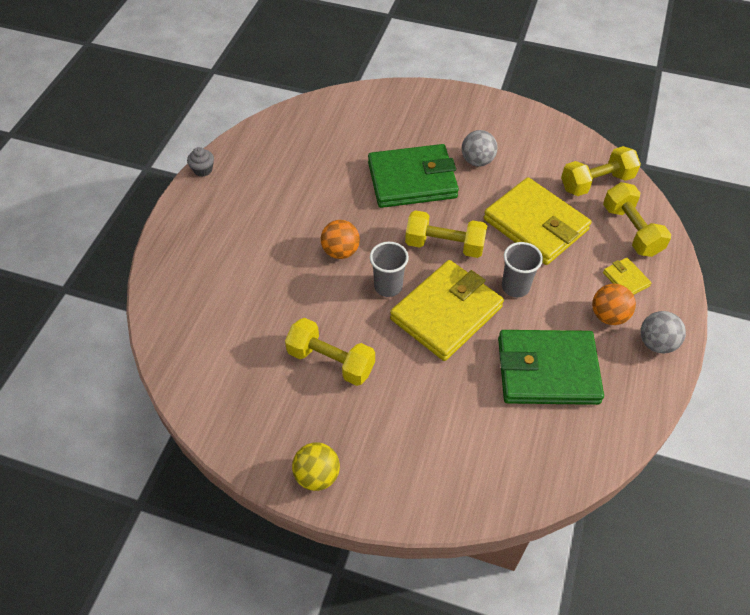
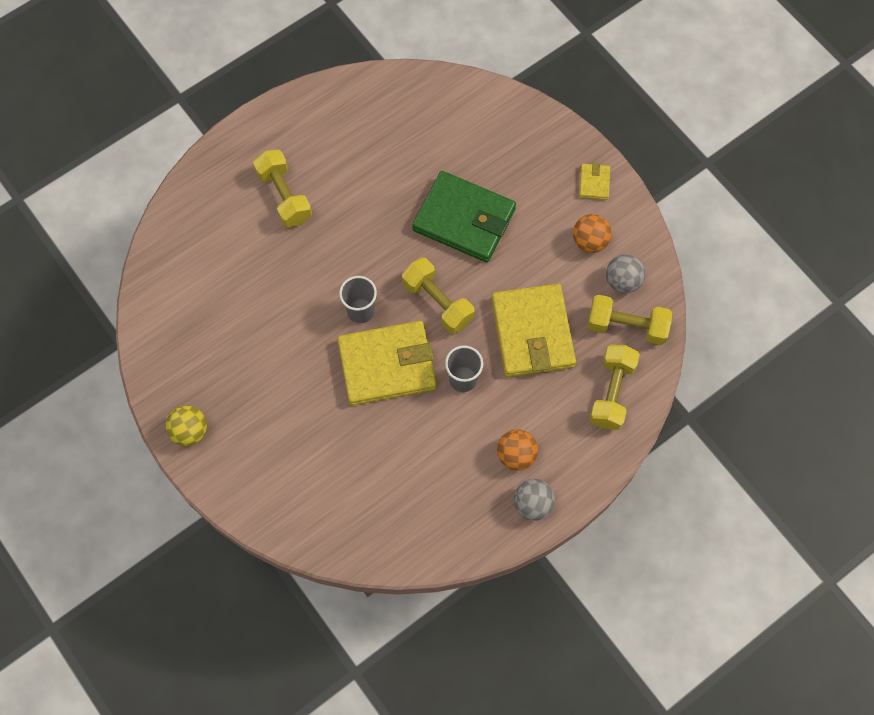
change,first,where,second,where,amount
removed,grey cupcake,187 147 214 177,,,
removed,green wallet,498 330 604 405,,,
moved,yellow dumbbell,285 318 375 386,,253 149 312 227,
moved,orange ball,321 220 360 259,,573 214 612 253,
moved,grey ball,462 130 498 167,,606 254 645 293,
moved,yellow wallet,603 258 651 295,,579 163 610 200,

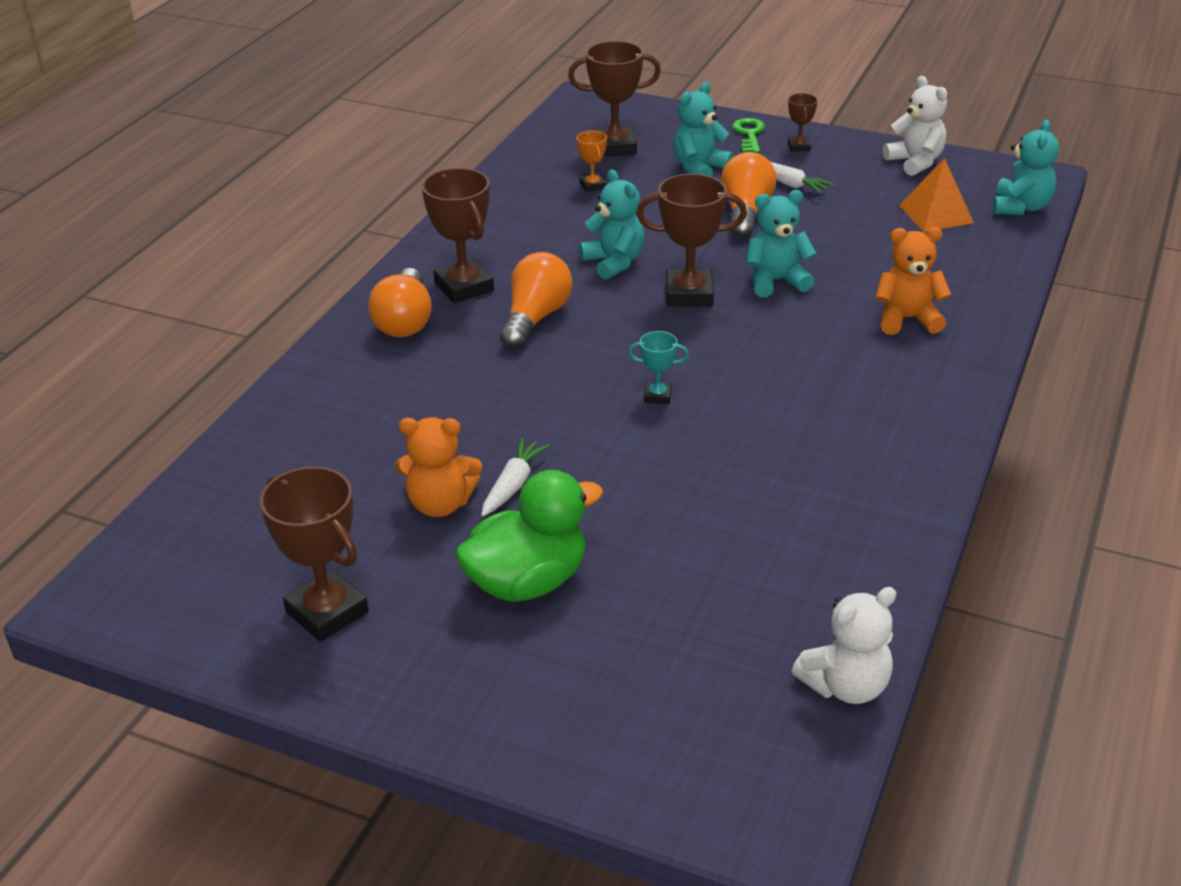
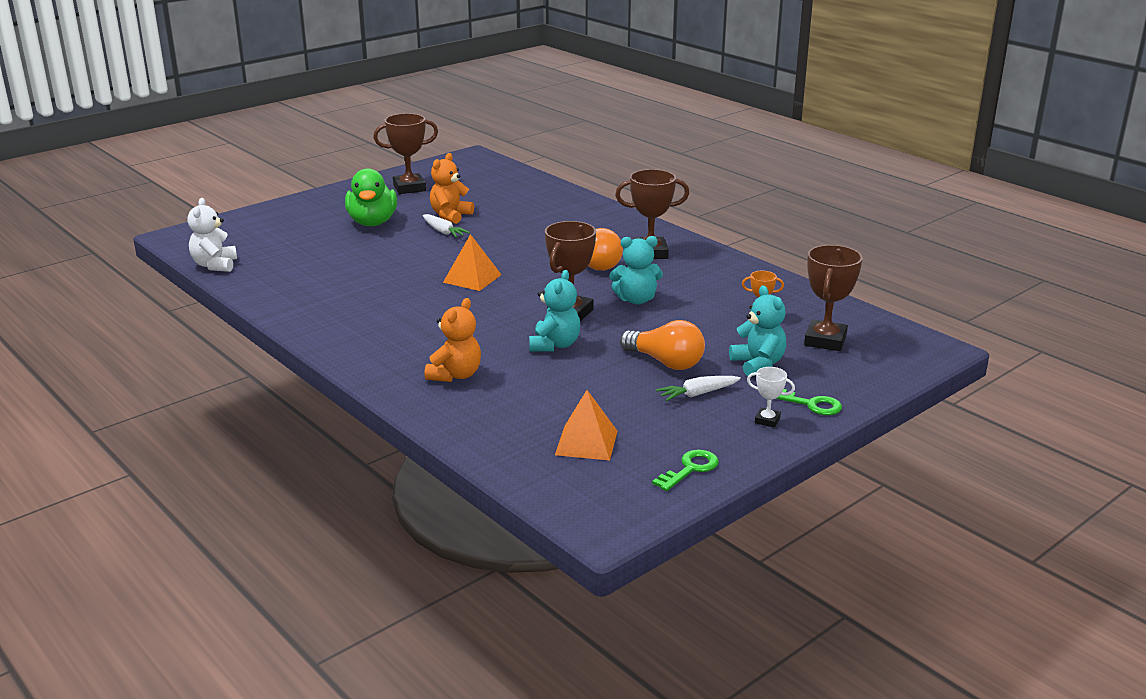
change,first,where,second,where,amount
removed,orange light bulb,368 268 432 337,,,
removed,turquoise teddy bear,993 120 1059 215,,,
replaced,turquoise trophy,628 331 689 404,orange pyramid,443 234 502 291,
replaced,white teddy bear,883 76 947 176,green key,652 450 719 491,
recoloured,brown trophy,788 93 818 152,white trophy,747 367 795 428,

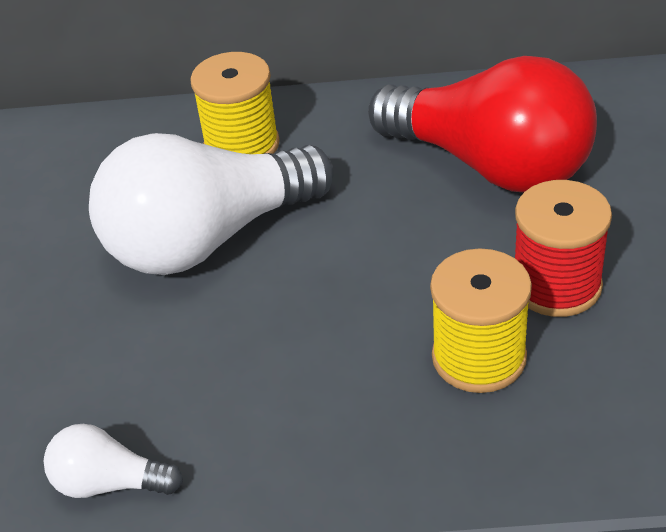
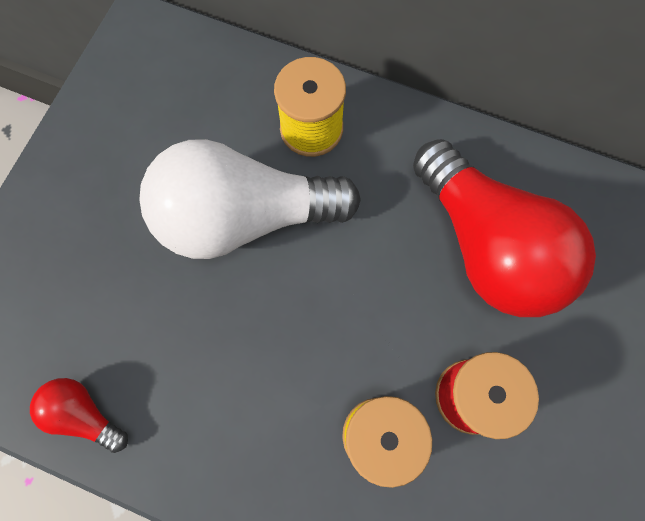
change,first,where,second,where,amount
recoloured,white light bulb,44 424 183 498,red light bulb,30 378 128 453,

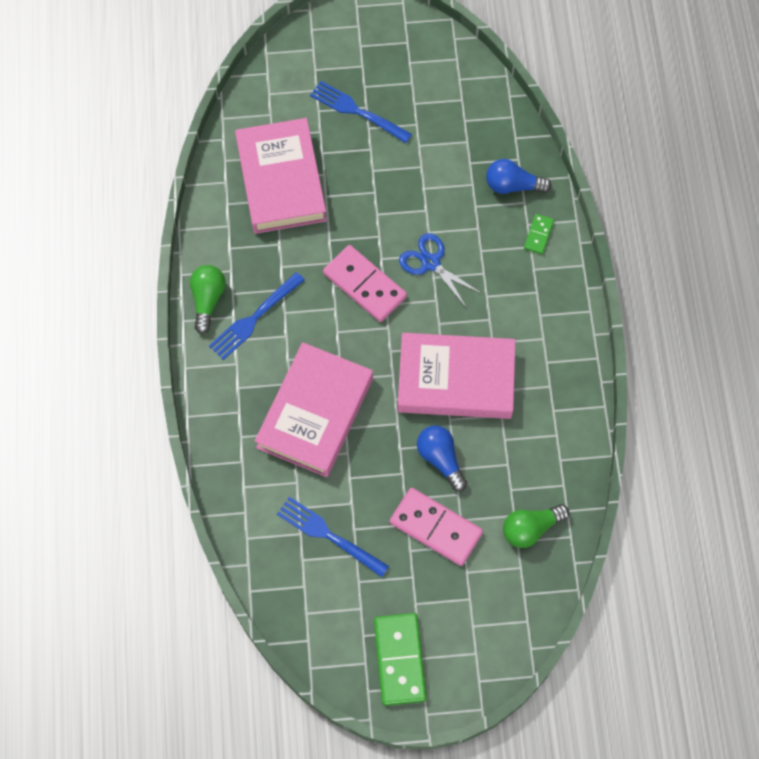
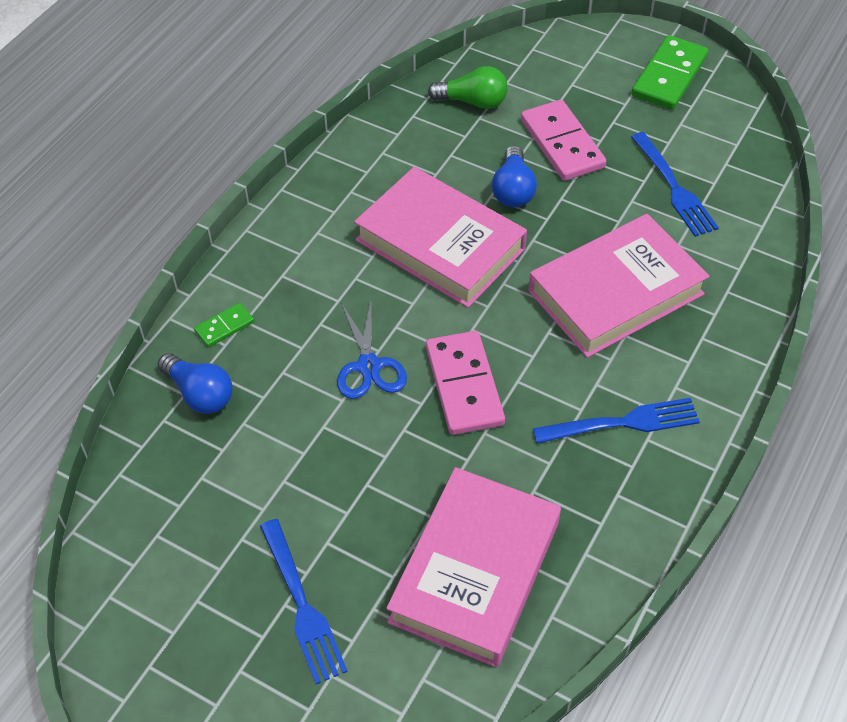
change,first,where,second,where,amount
removed,green light bulb,190 265 226 334,,,

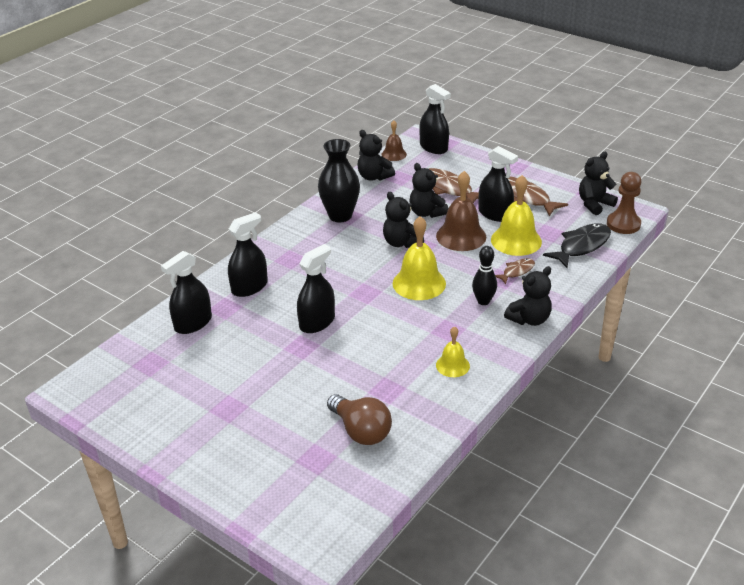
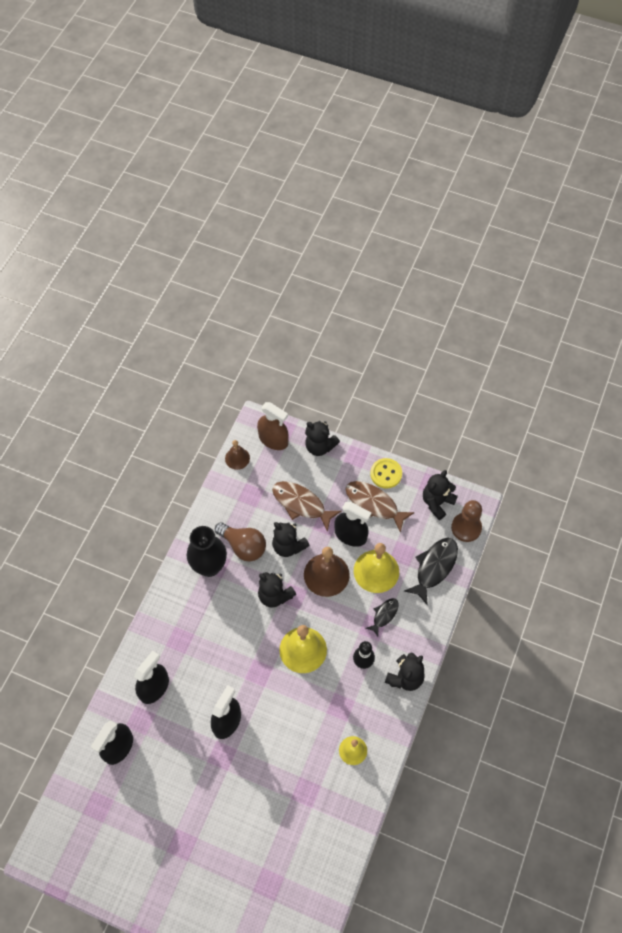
change,first,where,second,where,amount
added,,,yellow button,370 458 402 489,
moved,brown light bulb,327 394 392 445,,215 522 266 561,
moved,black teddy bear,357 130 395 181,,305 421 340 456,
recoloured,black spray bottle,420 84 451 154,brown spray bottle,257 402 289 450,
recoloured,brown fish,495 258 535 284,black fish,365 598 399 636,

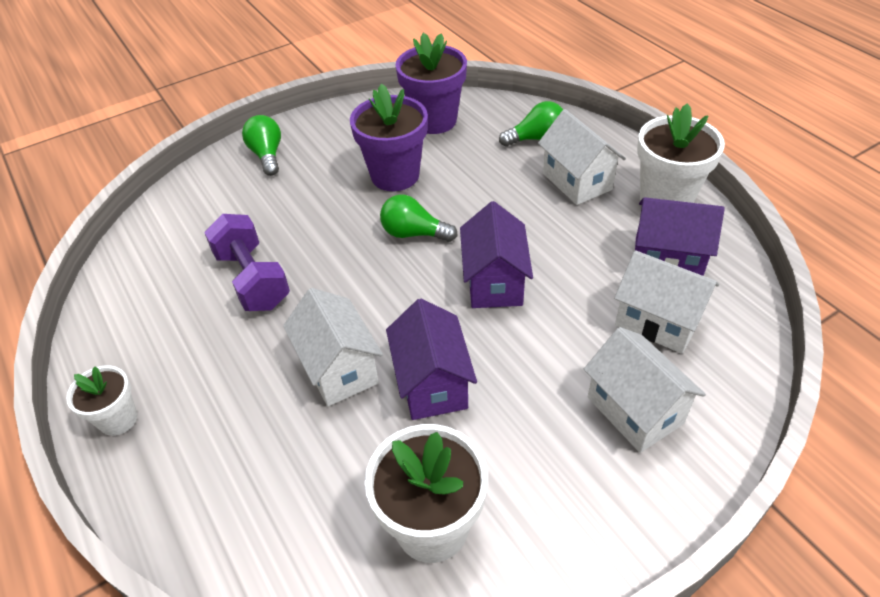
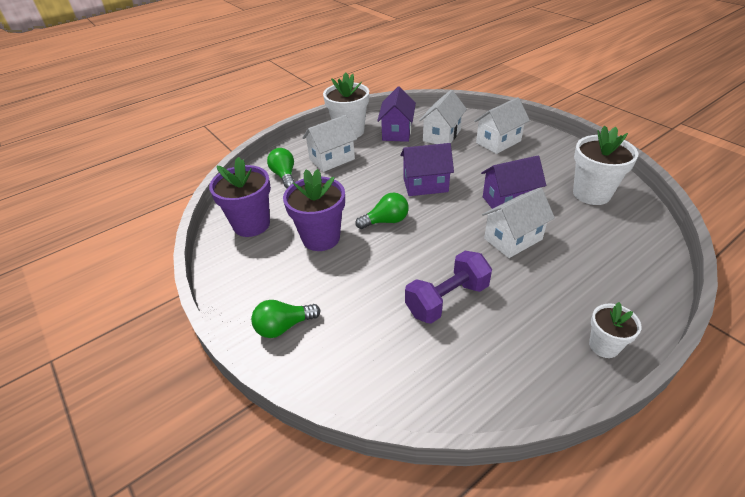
change,first,where,second,where,amount
turned,green light bulb,380 195 458 242,,355 193 409 229,120 degrees counterclockwise

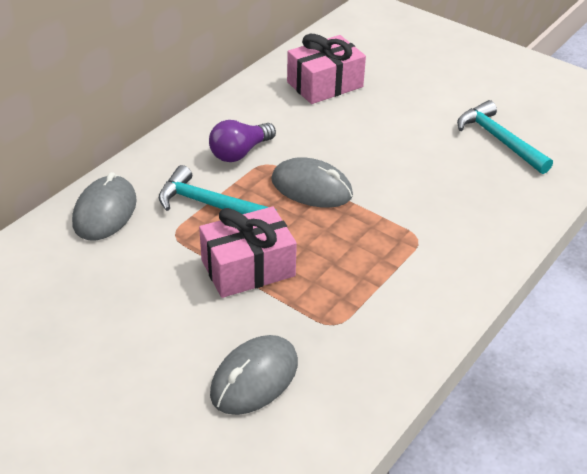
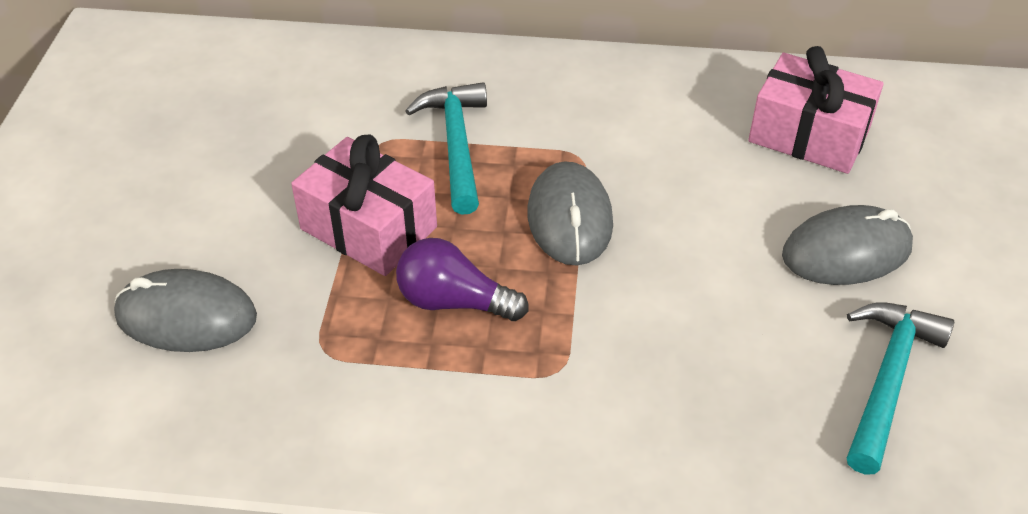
change,first,where,second,where,amount
moved,grey mouse,72 172 137 241,,782 205 913 285,
moved,purple light bulb,209 120 276 162,,396 238 529 321,

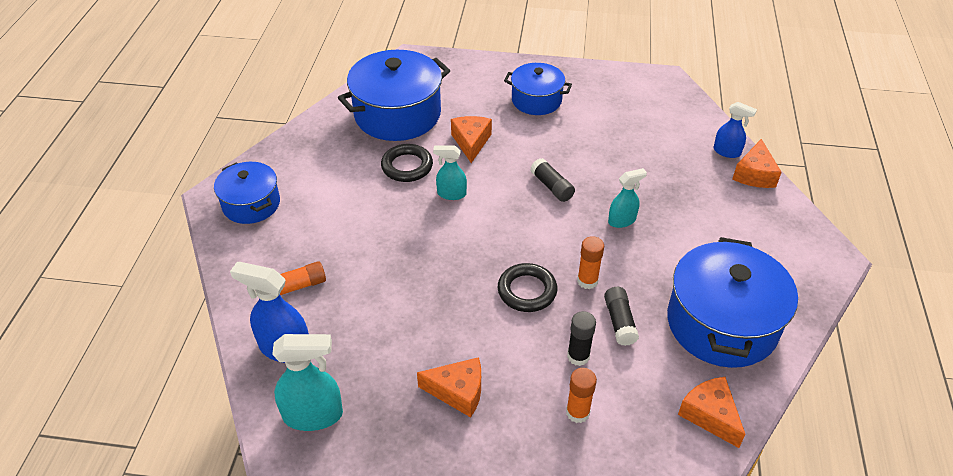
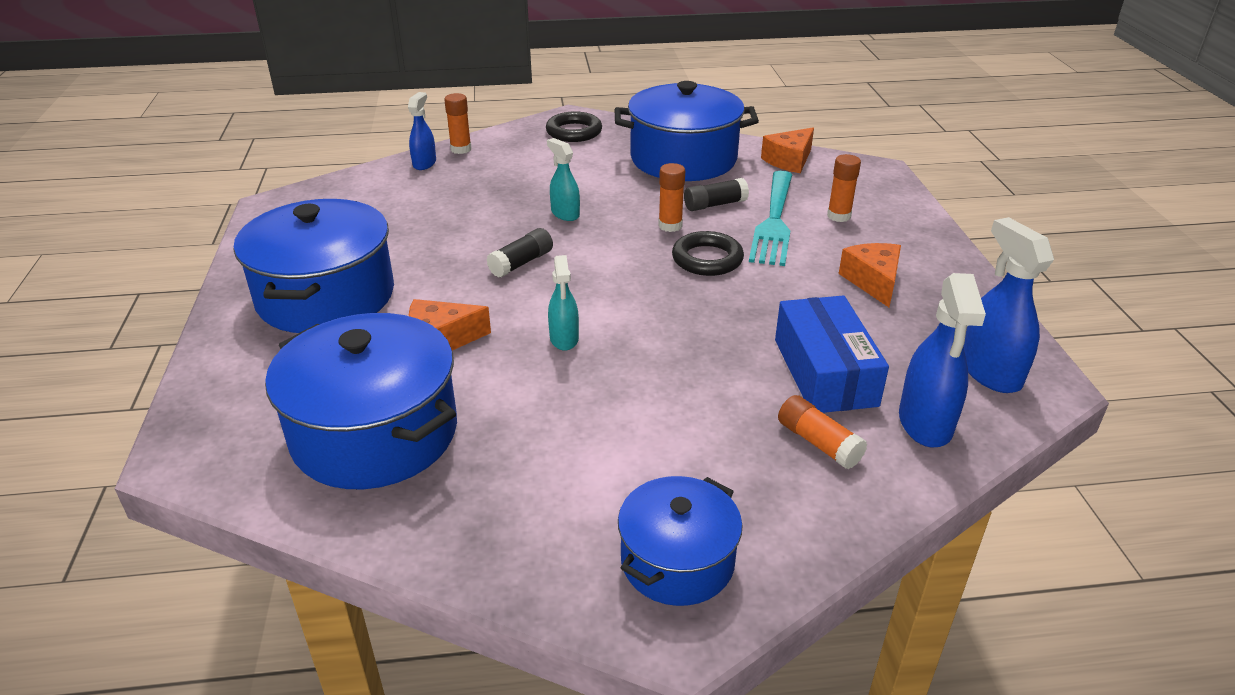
change,first,where,second,where,amount
added,,,blue box,775 296 889 413,
moved,black ring,381 144 433 182,,546 111 602 142,
replaced,black glue stick,567 311 596 366,turquoise fork,749 171 792 266,
replaced,orange cheese,732 139 782 188,orange glue stick,444 93 472 154,
recoloured,turquoise spray bottle,272 334 343 431,blue spray bottle,963 217 1054 393,
resized,blue pot,504 63 572 115,,234 199 394 333,x1.68

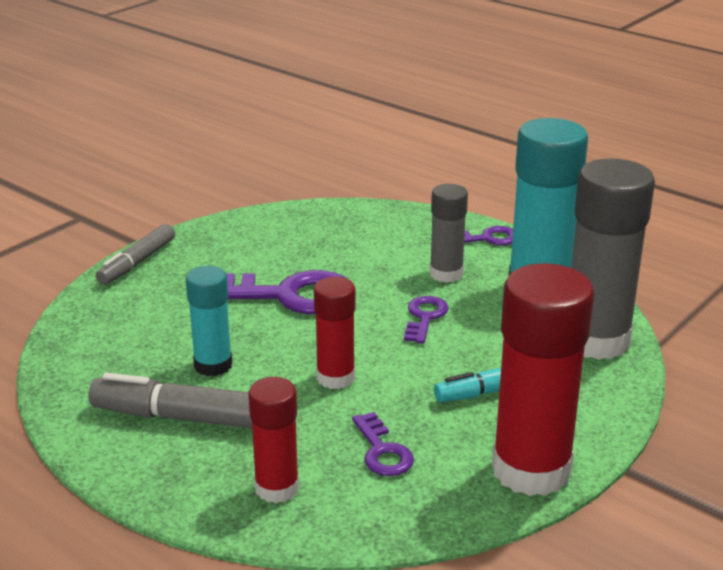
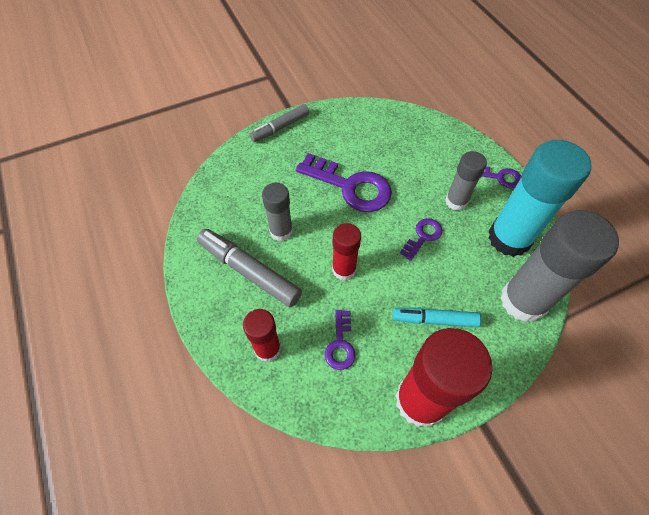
change,first,where,second,where,amount
recoloured,turquoise glue stick,186 266 233 376,grey glue stick,262 183 293 241,

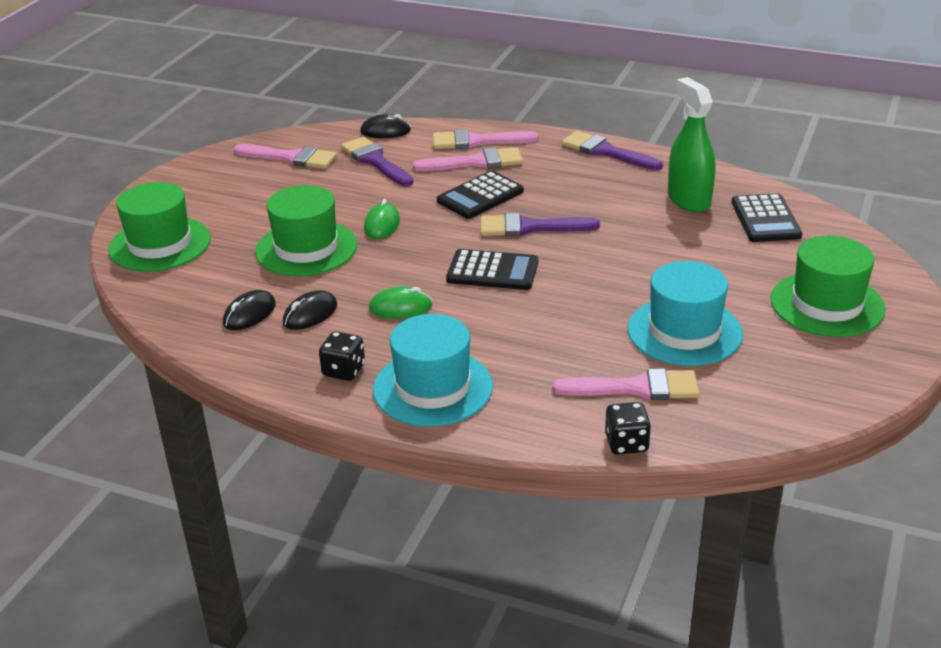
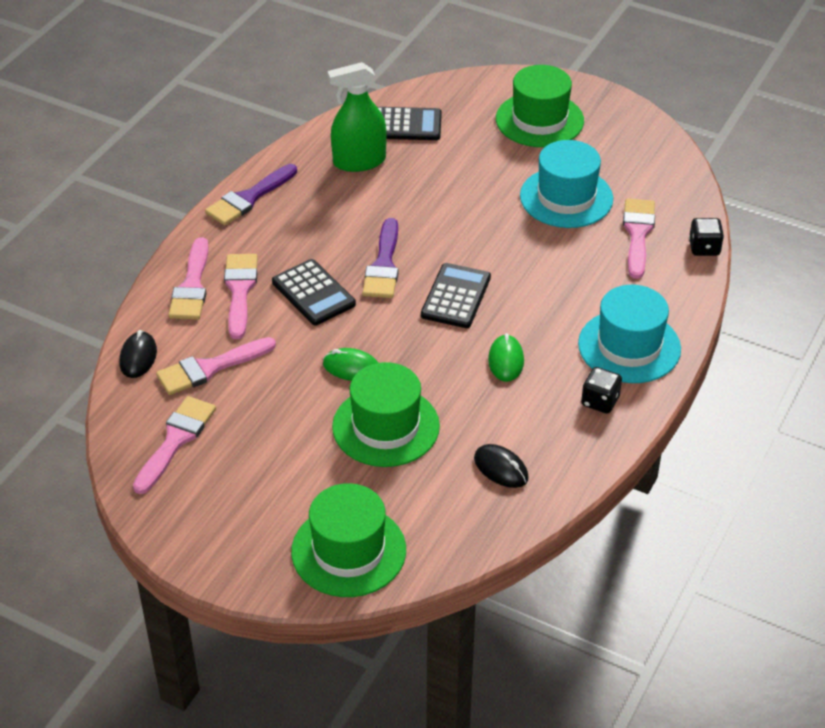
change,first,where,second,where,amount
removed,black mouse,283 290 338 330,,,
recoloured,purple brush,341 137 413 186,pink brush,156 337 276 395,

